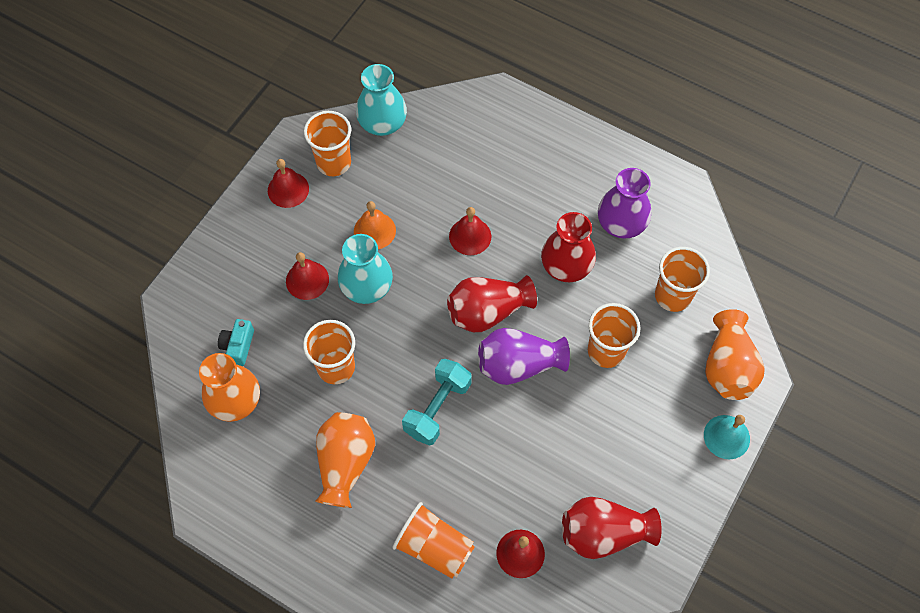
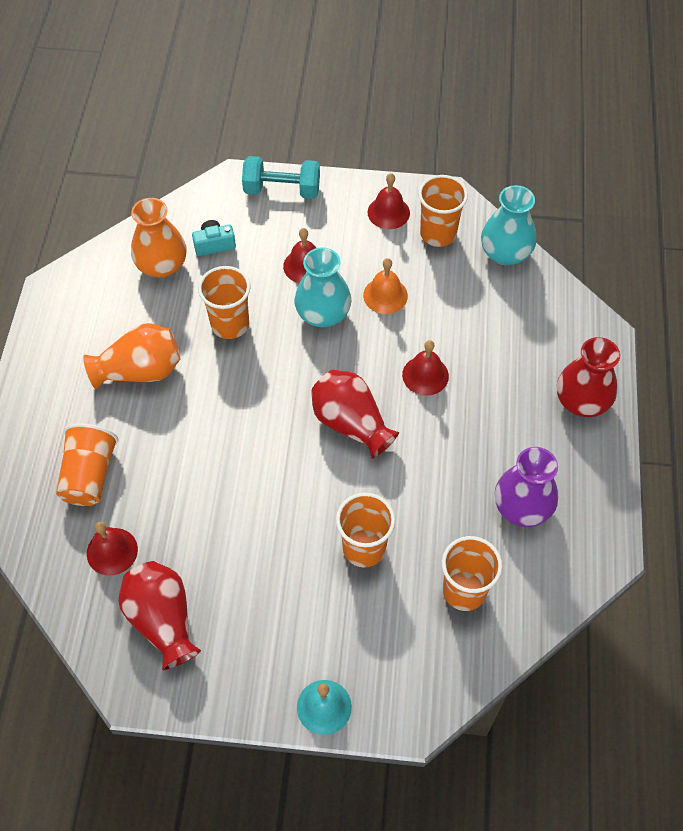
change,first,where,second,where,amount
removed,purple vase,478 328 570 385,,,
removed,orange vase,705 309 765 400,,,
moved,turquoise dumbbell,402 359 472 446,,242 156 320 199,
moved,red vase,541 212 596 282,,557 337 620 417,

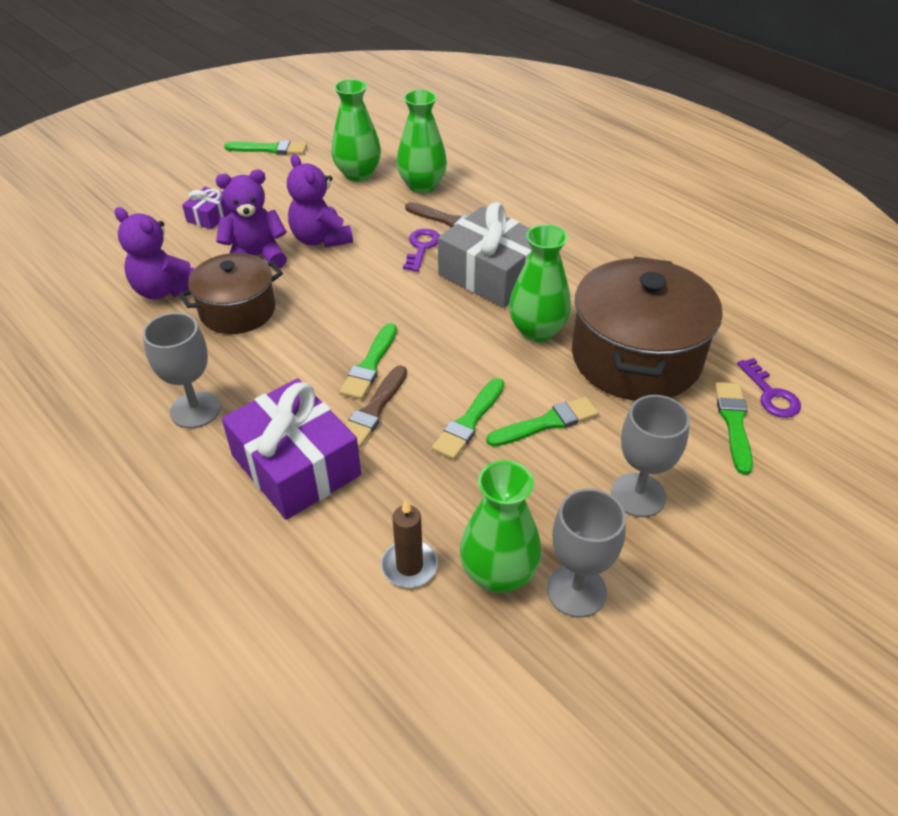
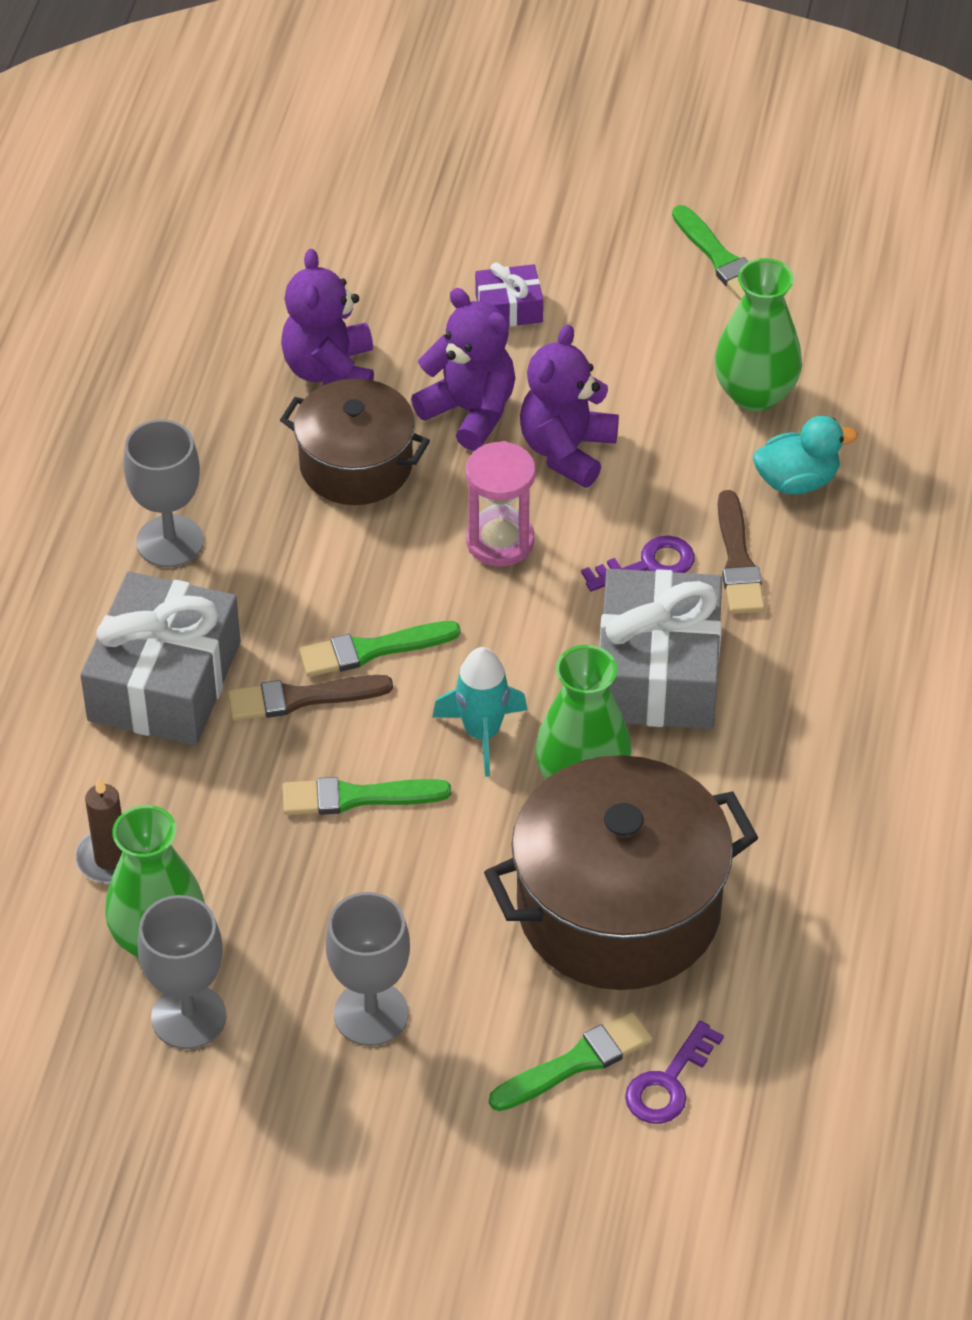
change,first,where,second,where,amount
removed,green brush,486 397 599 447,,,
added,,,turquoise rocket,432 647 527 777,
added,,,pink hourglass,466 441 536 567,
replaced,green vase,397 90 447 193,turquoise duck,753 416 858 495,
recoloured,purple gift,222 378 361 520,grey gift,80 572 241 745,

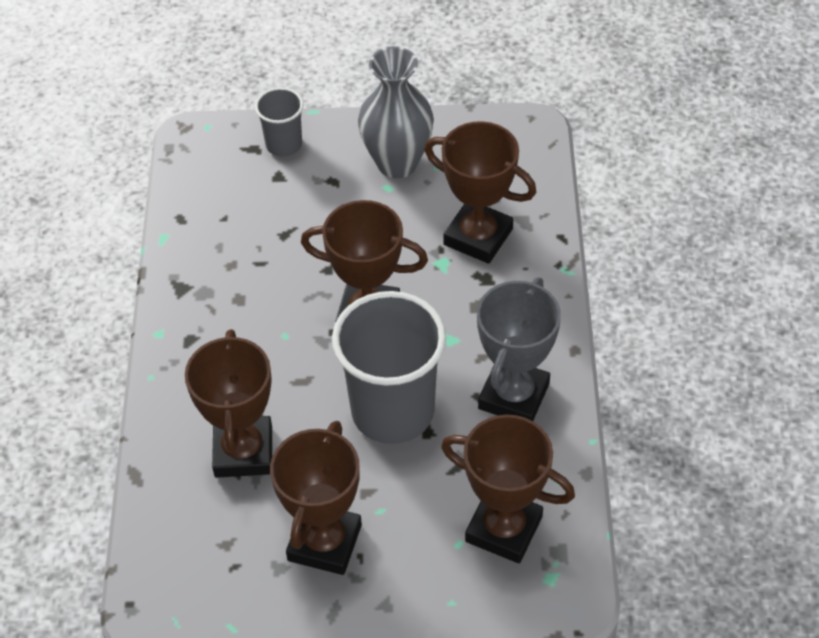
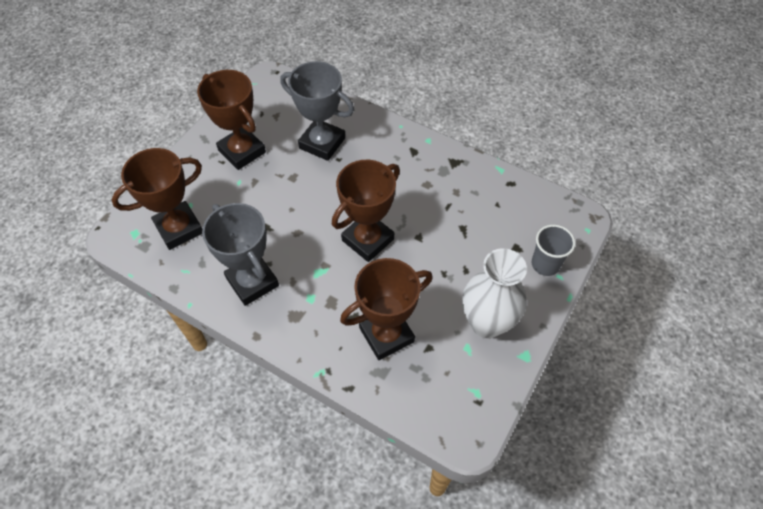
change,first,where,second,where,amount
removed,grey cup,332 291 446 444,,,
recoloured,brown trophy,185 329 272 478,grey trophy,280 61 354 161,
recoloured,grey vase,358 46 434 178,white vase,462 248 527 338,

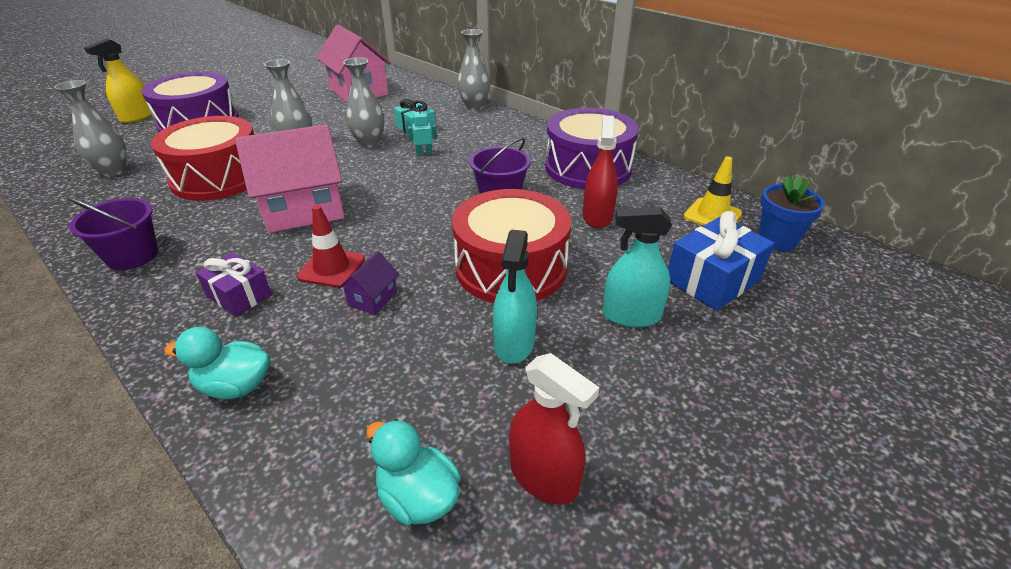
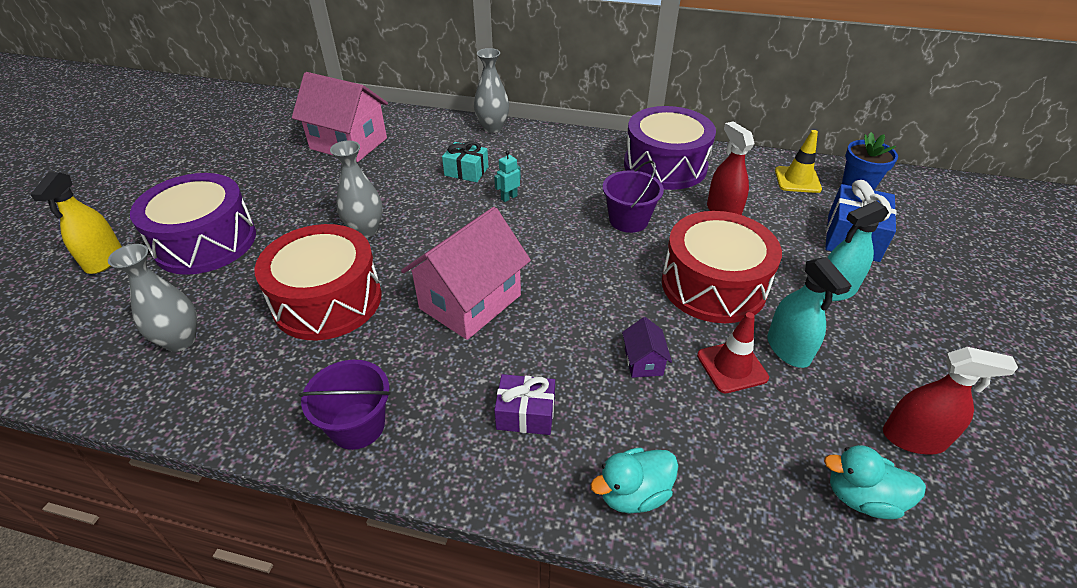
change,first,where,second,where,amount
removed,grey vase,343 57 385 147,,,
moved,red traffic cone,297 205 365 288,,697 312 769 393,

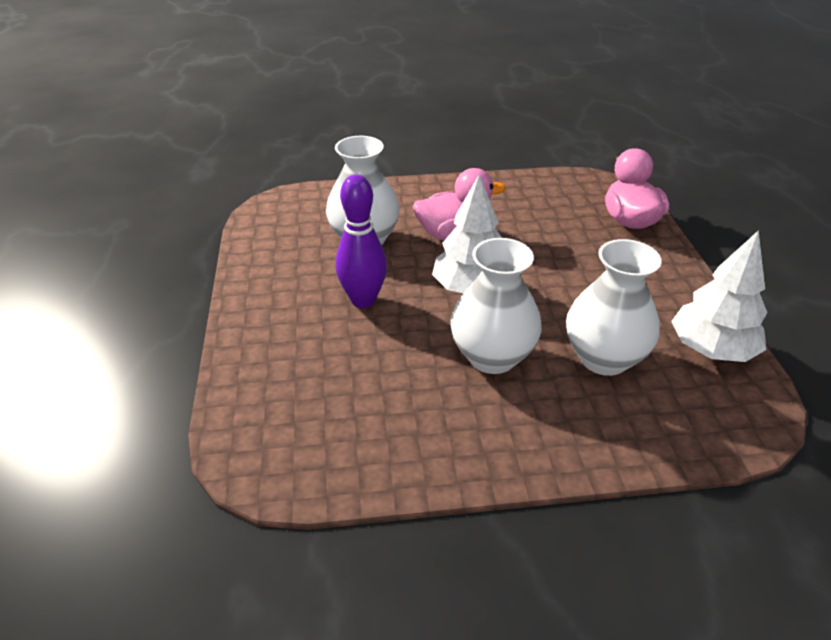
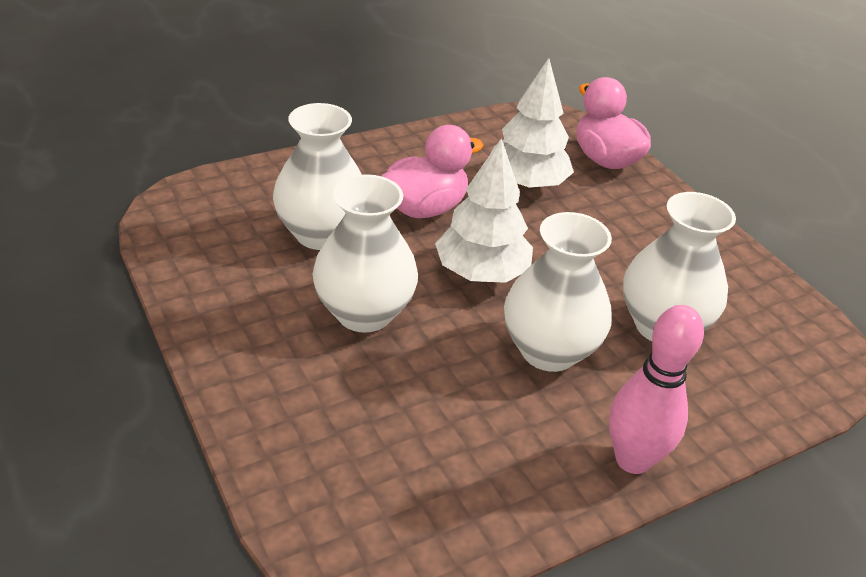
change,first,where,second,where,amount
added,,,pink bowling pin,609 305 704 474,
moved,white tree,671 230 767 362,,492 58 574 189,
replaced,purple bowling pin,336 175 387 308,white vase,312 174 418 333,

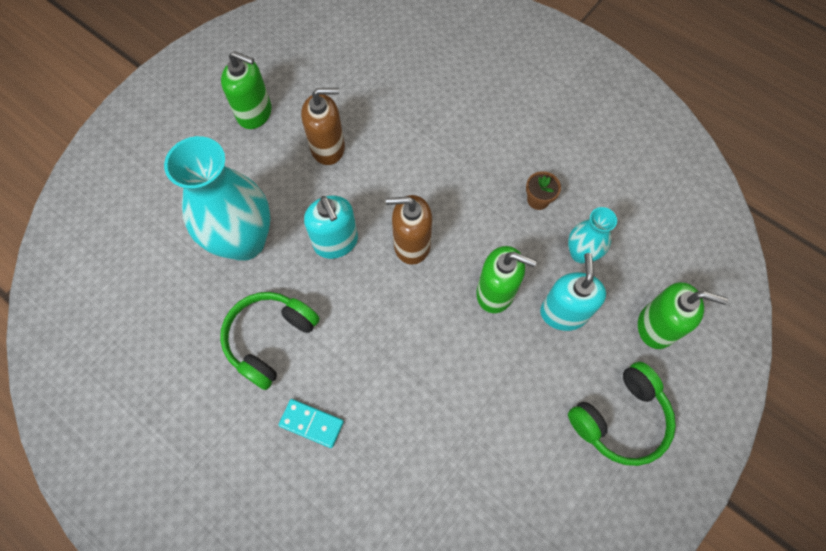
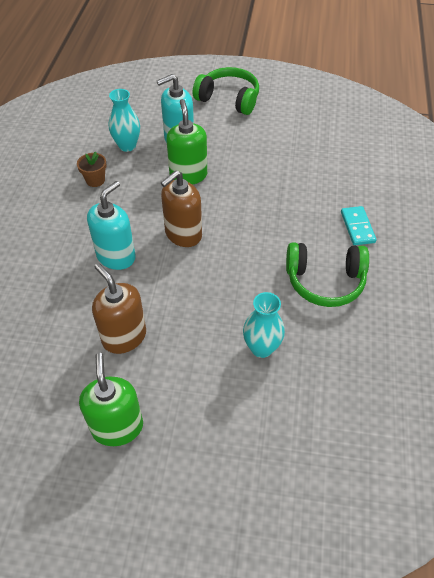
change,first,where,second,where,amount
removed,green soap dispenser,638 282 728 349,,,
moved,turquoise soap dispenser,304 196 358 259,,87 181 135 270,
turned,brown soap dispenser,386 195 432 265,,161 170 202 247,75 degrees clockwise
resized,turquoise vase,164 136 271 261,,243 292 285 358,x0.51

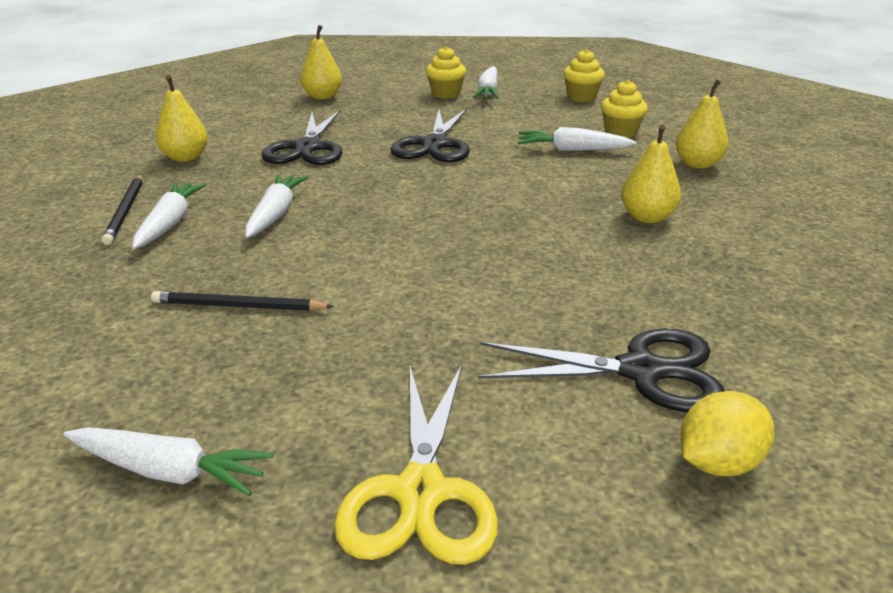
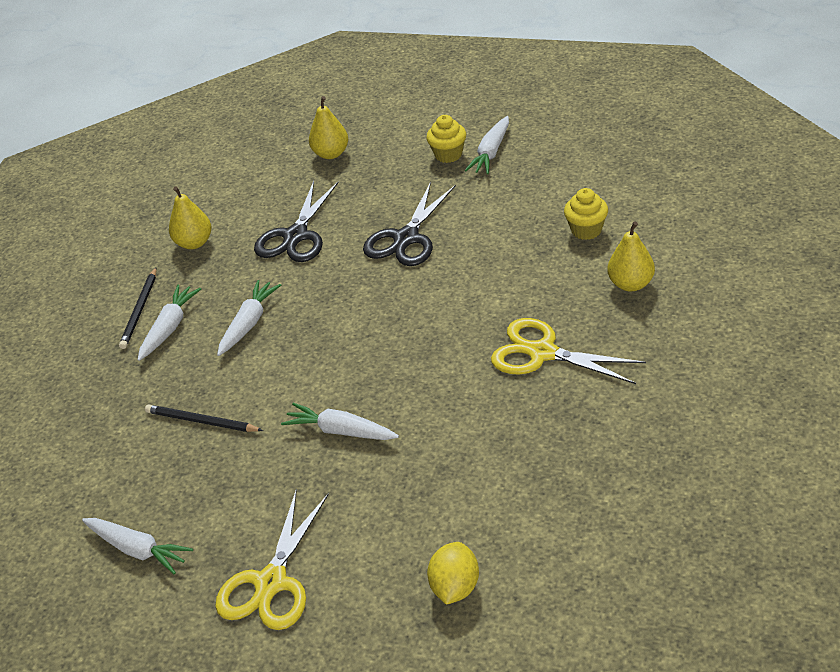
change,first,where,second,where,amount
removed,black scissors,478 328 725 412,,,
removed,yellow cupcake,563 49 605 102,,,
moved,white carrot,518 127 637 151,,281 403 399 440,
replaced,yellow pear,621 125 681 223,yellow scissors,491 318 646 384,
turned,yellow lemon,680 391 774 476,,427 542 479 605,60 degrees counterclockwise

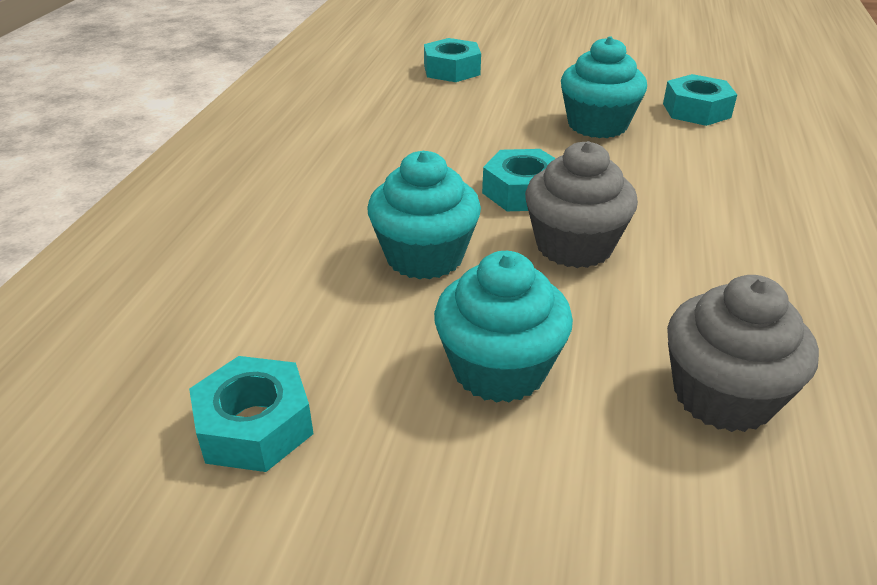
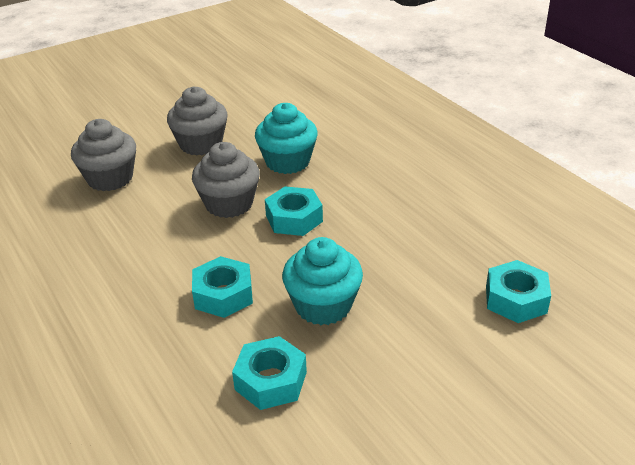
change,first,where,second,where,amount
moved,turquoise nut,189 356 314 472,,192 256 253 318,
recoloured,turquoise cupcake,434 251 573 403,grey cupcake,167 87 228 156,

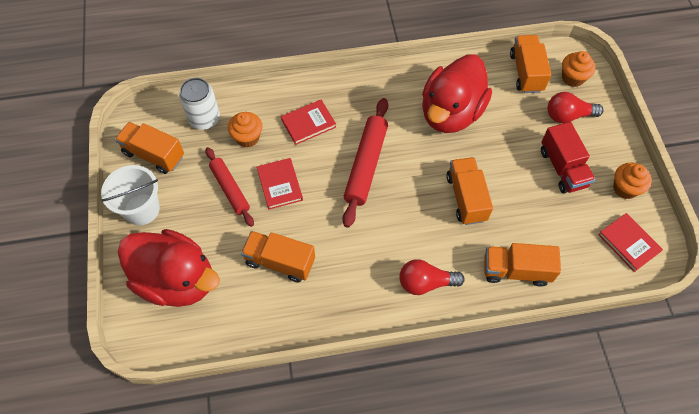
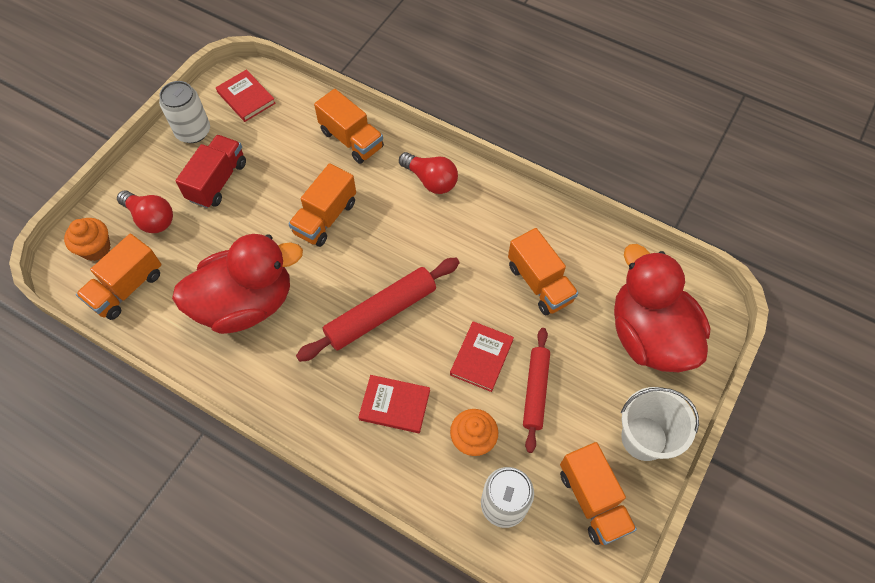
change,first,where,second,where,amount
replaced,orange cupcake,613 163 652 199,white can,159 81 210 143,
turned,red book,598 213 663 272,,216 70 276 122,45 degrees counterclockwise

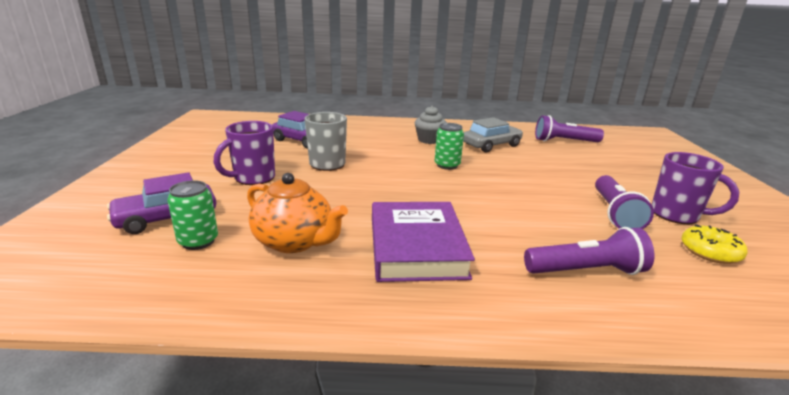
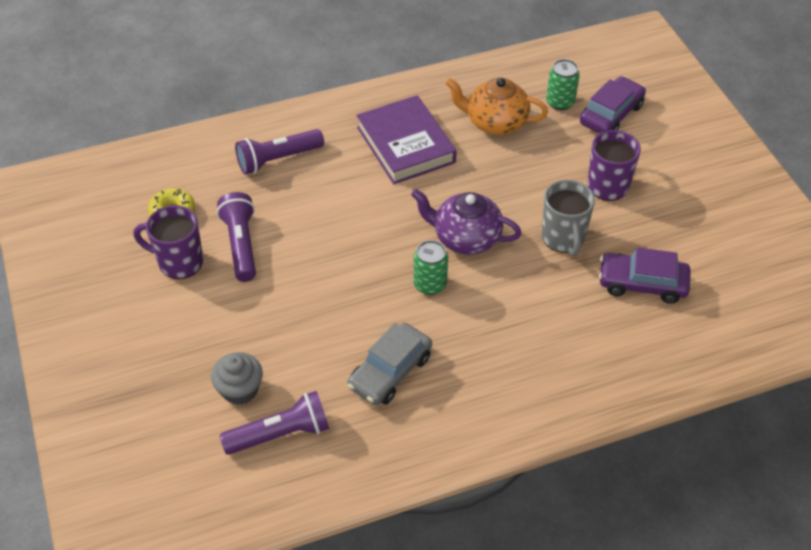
change,first,where,second,where,amount
added,,,purple teapot,411 189 522 255,
moved,grey cupcake,415 106 447 144,,211 352 263 405,

